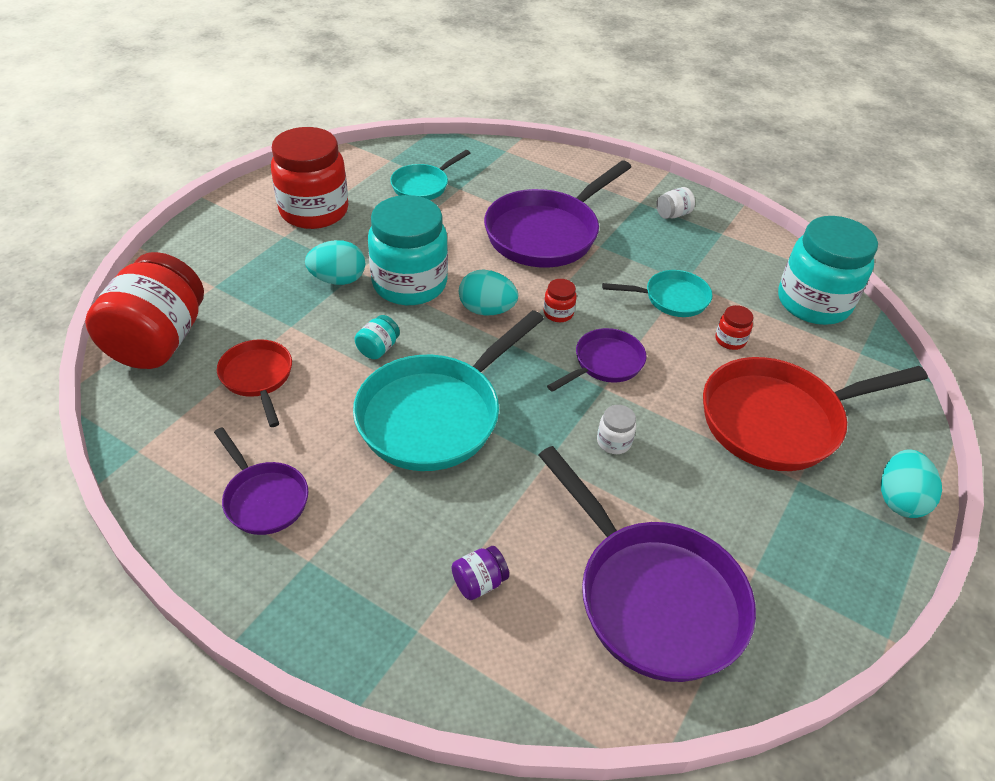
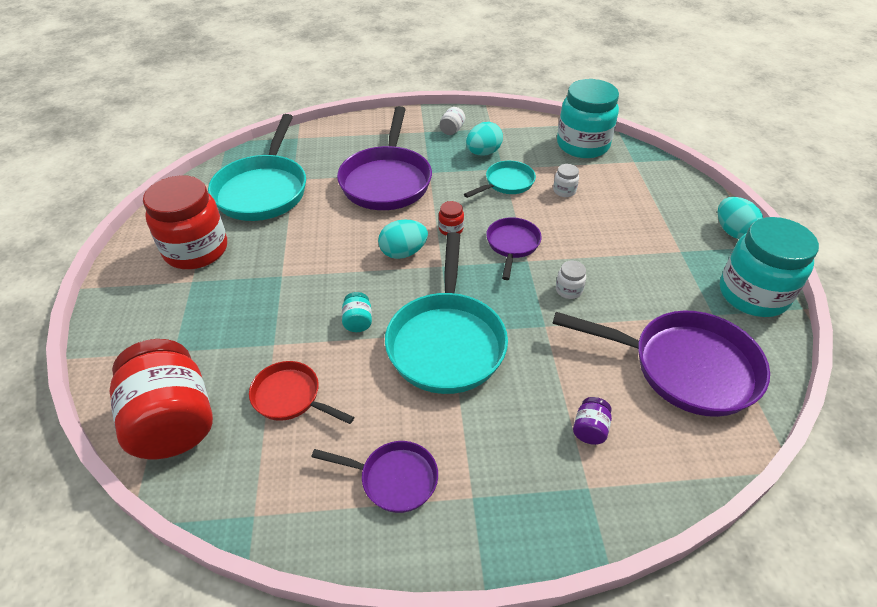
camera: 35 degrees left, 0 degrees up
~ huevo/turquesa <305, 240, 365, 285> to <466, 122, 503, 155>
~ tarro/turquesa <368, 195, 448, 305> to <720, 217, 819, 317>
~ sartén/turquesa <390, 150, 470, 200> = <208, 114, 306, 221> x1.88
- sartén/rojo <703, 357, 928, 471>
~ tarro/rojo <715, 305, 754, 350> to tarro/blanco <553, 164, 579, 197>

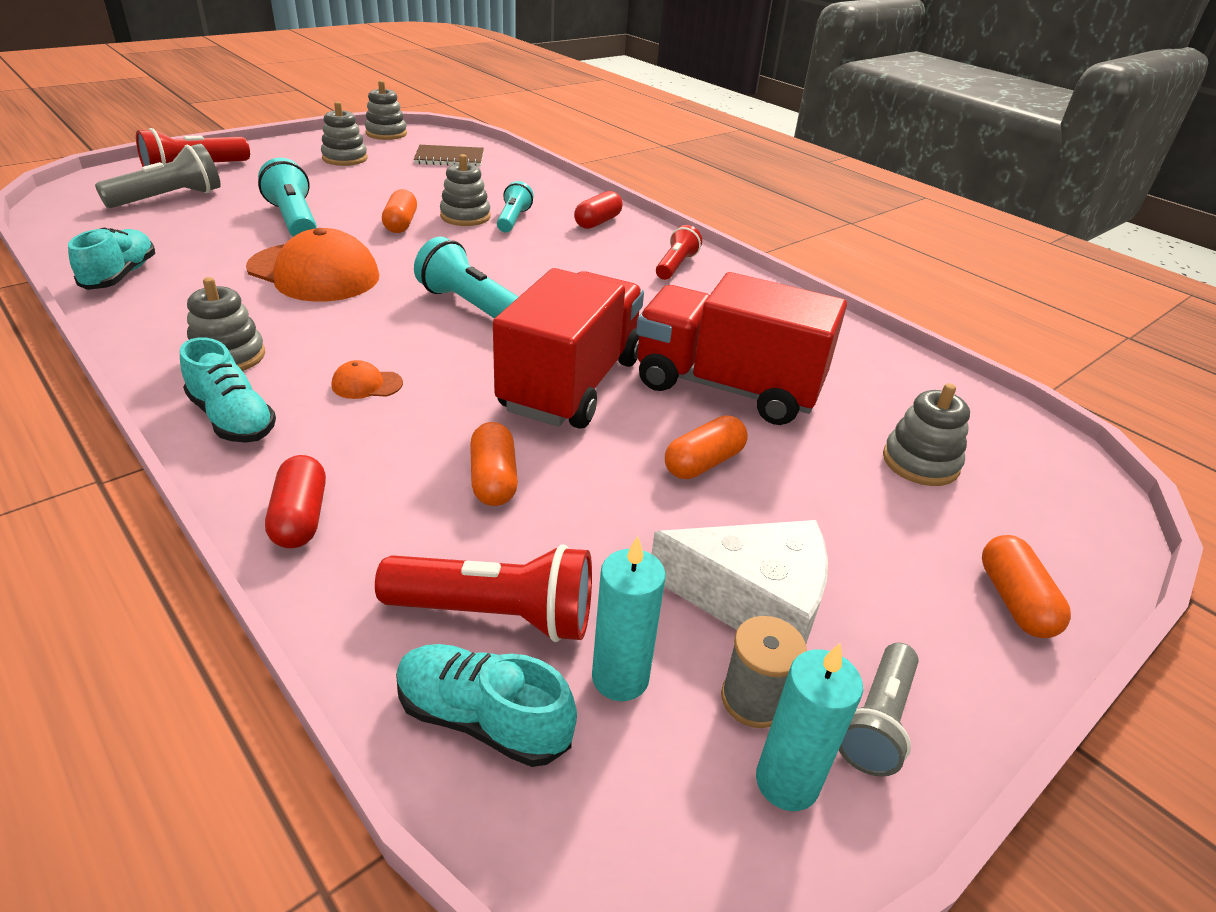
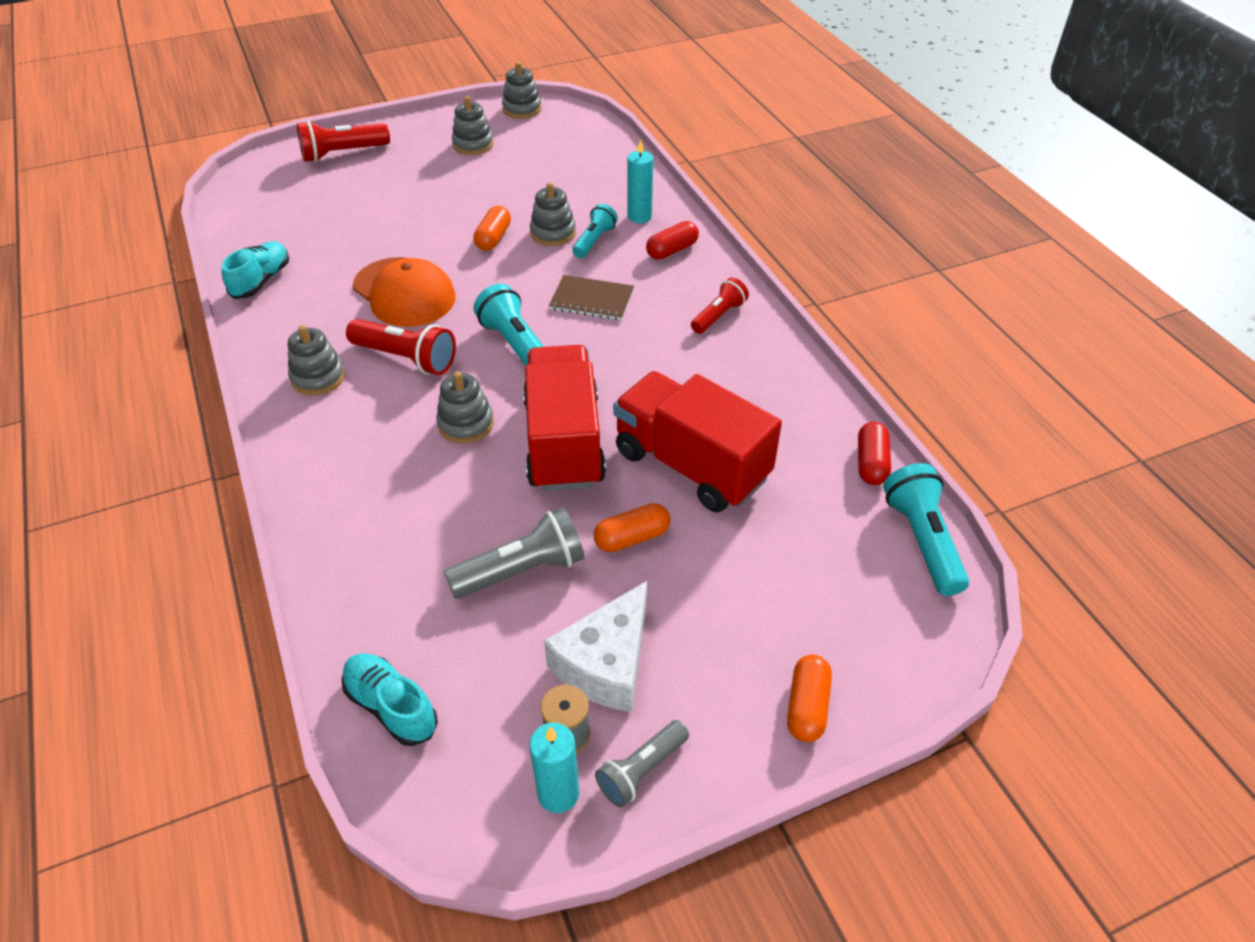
camera: 20 degrees right, 10 degrees up
~ lámpara de mano/gris <95, 143, 221, 208> to <444, 507, 585, 599>
- zapato/turquesa <180, 337, 276, 443>
~ lámpara de mano/turquesa <258, 158, 317, 237> to <883, 463, 969, 596>
~ cápsula/rojo <265, 455, 326, 548> to <858, 422, 891, 485>
- gorra/naranja <332, 360, 403, 399>
~ lámpara de mano/rojo <375, 544, 592, 642> to <346, 319, 456, 375>
~ cuaderno/marrón <414, 145, 484, 166> to <549, 275, 634, 320>
- cápsula/naranja <470, 422, 518, 506>
~ camión/rojo <493, 268, 644, 428> = <523, 345, 606, 491> 45 degrees counterclockwise
~ vela/turquesa <592, 536, 666, 701> to <627, 139, 653, 223>
~ queso/blanco <651, 520, 828, 643> = <544, 581, 647, 712> 90 degrees clockwise
~ juguete apilable/gris <883, 383, 970, 486> to <436, 371, 494, 444>

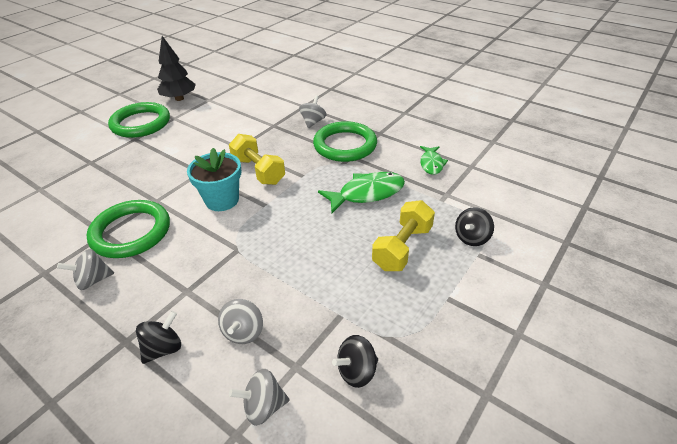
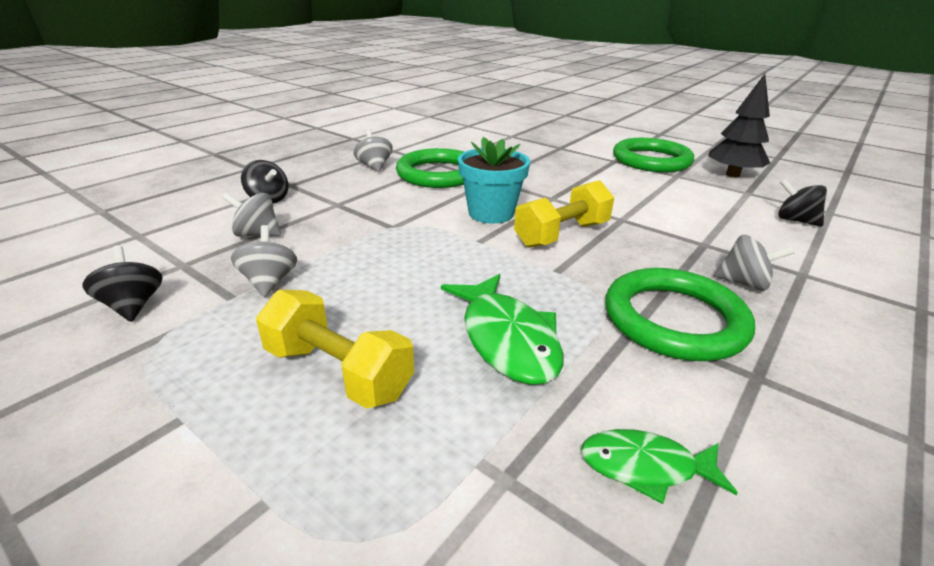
camera: 90 degrees right, 10 degrees down
~ peonza/gris <229, 369, 290, 426> to <231, 225, 297, 297>
~ peonza/negro <455, 207, 494, 246> to <778, 179, 827, 227>

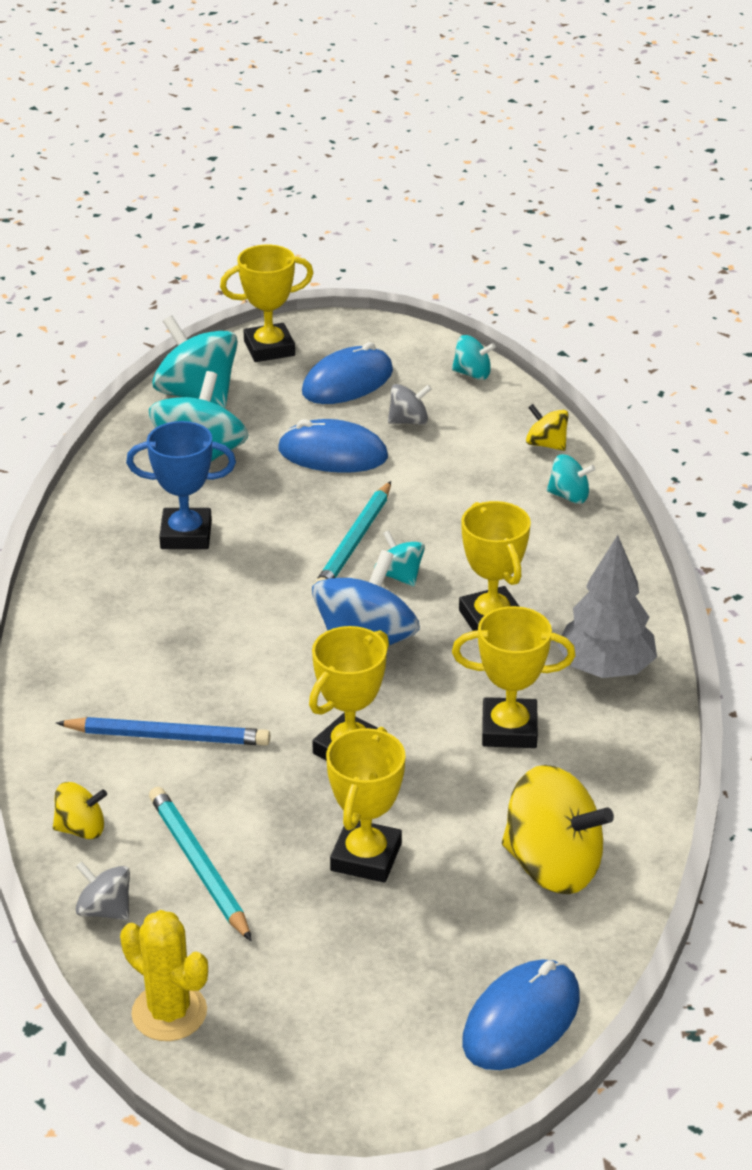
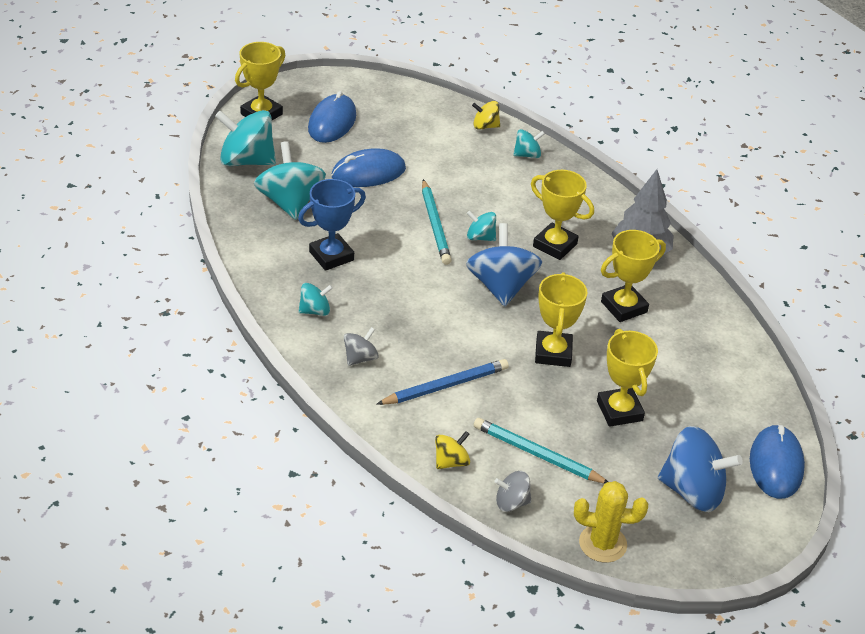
camera: 35 degrees left, 5 degrees up
~ peonza/gris <388, 384, 432, 425> to <344, 327, 379, 366>
~ peonza/turquesa <452, 335, 496, 380> to <298, 283, 333, 316>
- peonza/amarillo <502, 765, 614, 894>
+ peonza/azul <658, 426, 743, 512>

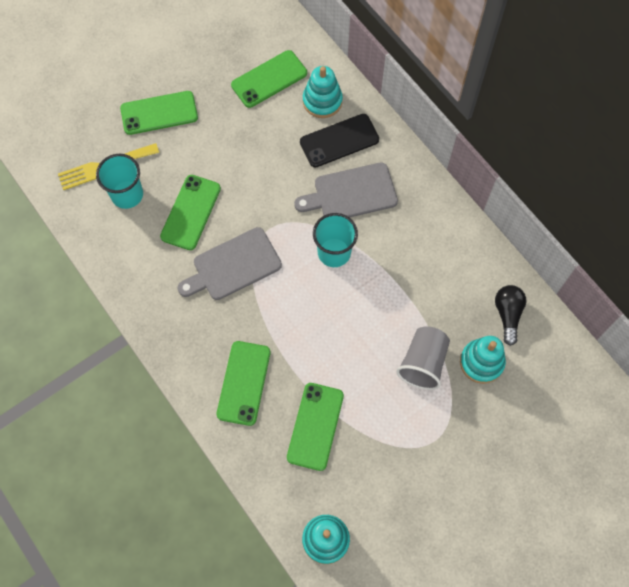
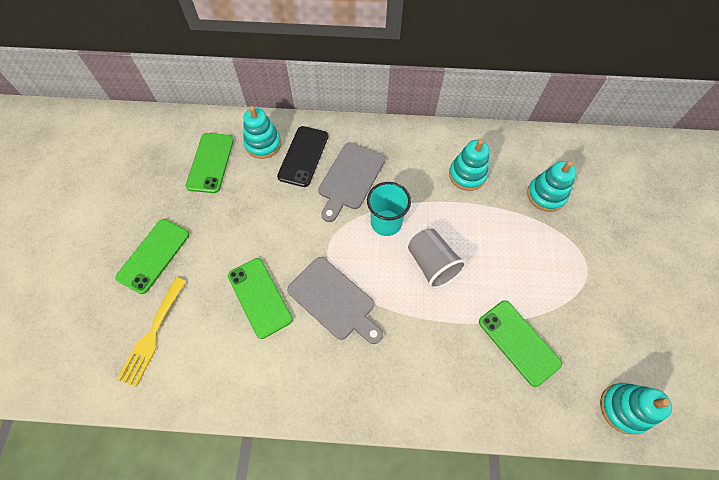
camera: 50 degrees left, 5 degrees down
- vaso/turquesa <96, 154, 143, 209>
~ tabla de cortar/gris <178, 227, 282, 300> = <287, 257, 383, 344> 60 degrees counterclockwise
- móvil/verde <216, 341, 271, 426>
~ vaso/gris <396, 326, 450, 390> to <408, 229, 467, 289>
- bombilla/negro <495, 285, 526, 346>
+ juguete apilable/turquesa <449, 139, 489, 191>

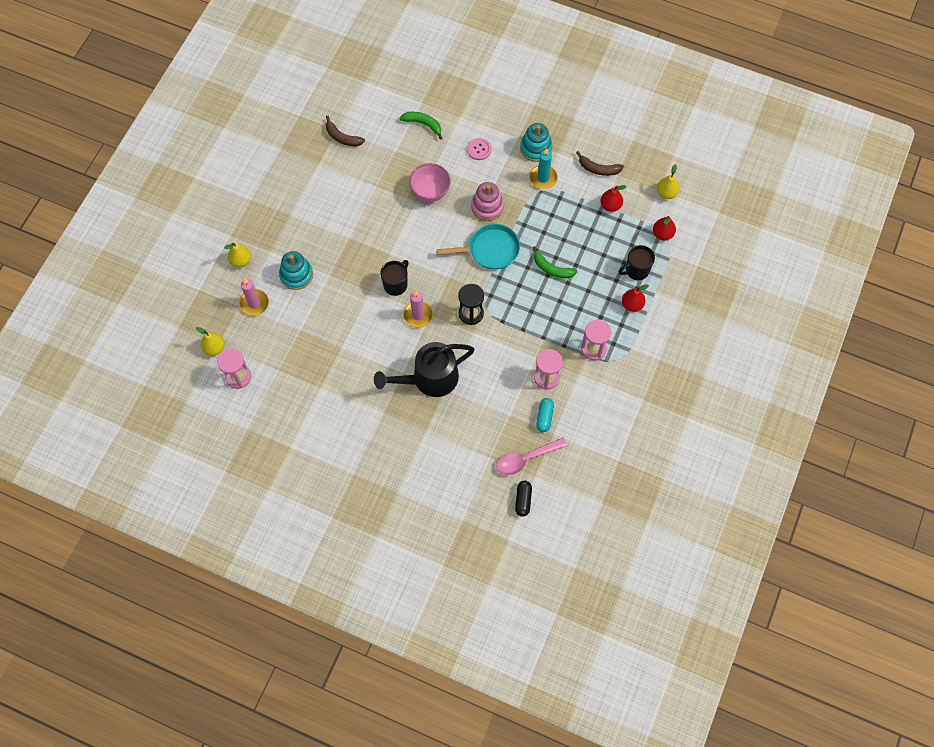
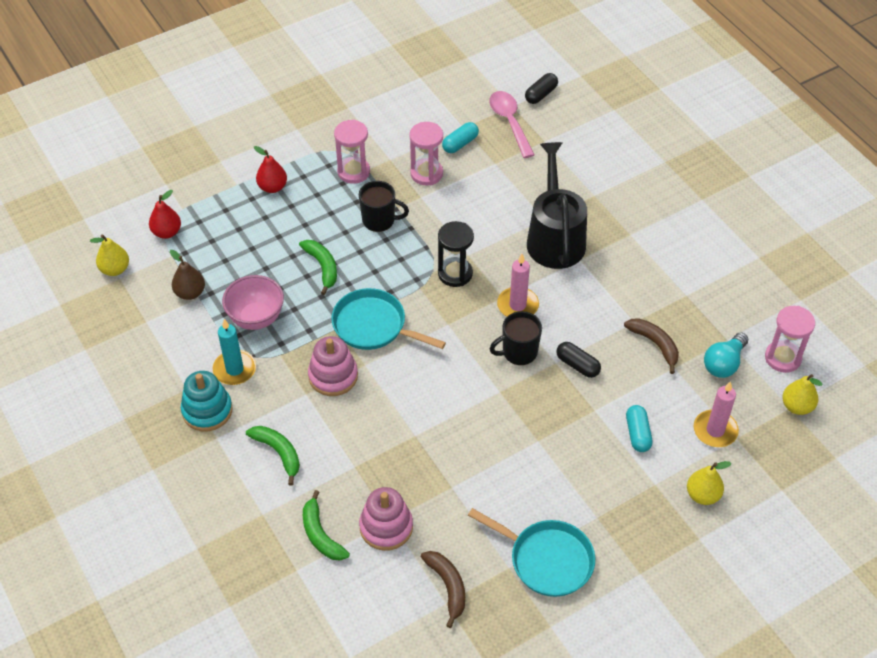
camera: 145 degrees left, 15 degrees down
~ juguete apilable/turquesa <279, 251, 313, 290> to cápsula/turquesa <626, 405, 652, 452>
~ regadera/negro <374, 342, 474, 397> = <527, 142, 587, 269> 105 degrees counterclockwise
~ cuenco/rosa <409, 163, 451, 202> to <222, 275, 284, 330>
~ botón/rosa <467, 138, 491, 160> to plátano/verde <246, 426, 300, 486>
~ cuchara/rosa <496, 438, 567, 475> = <489, 91, 535, 158> 120 degrees counterclockwise
~ plátano/marrón <576, 151, 624, 176> to <624, 318, 679, 374>
~ pera/rojo <601, 185, 627, 212> to pera/marrón <170, 250, 205, 300>
~ taza/negro <619, 245, 655, 280> to <359, 181, 409, 232>
+ juguete apilable/rosa <359, 487, 413, 551>
+ sartén/turquesa <468, 508, 595, 597>
+ cápsula/negro <556, 342, 601, 378>
+ bombilla/turquesa <704, 332, 748, 378>

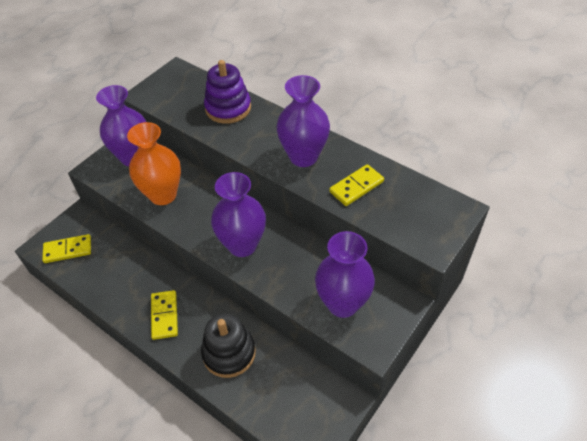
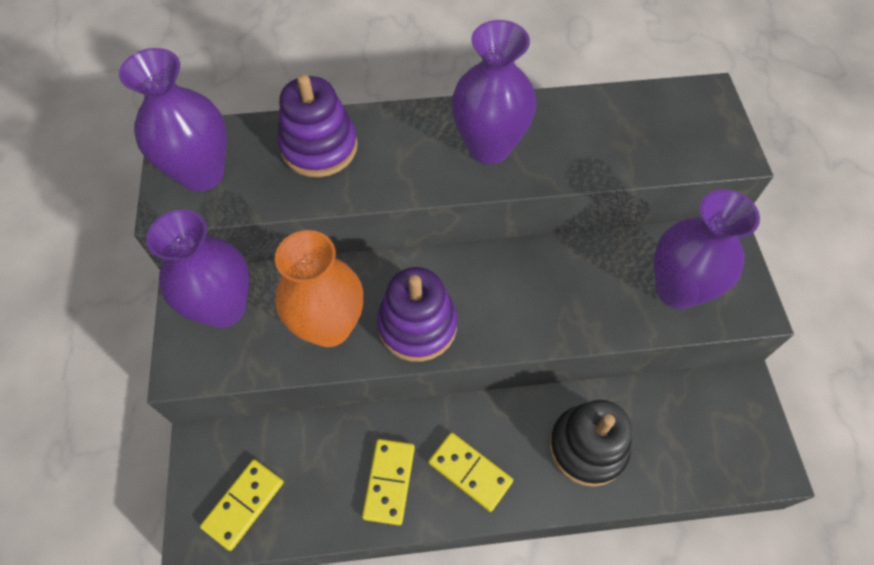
camera: 45 degrees left, 10 degrees up
~ florero/morado <211, 172, 266, 257> to <119, 48, 227, 192>
~ ficha de dominó/amarillo <329, 164, 384, 206> to <362, 439, 415, 525>
+ juguete apilable/morado <377, 267, 458, 362>

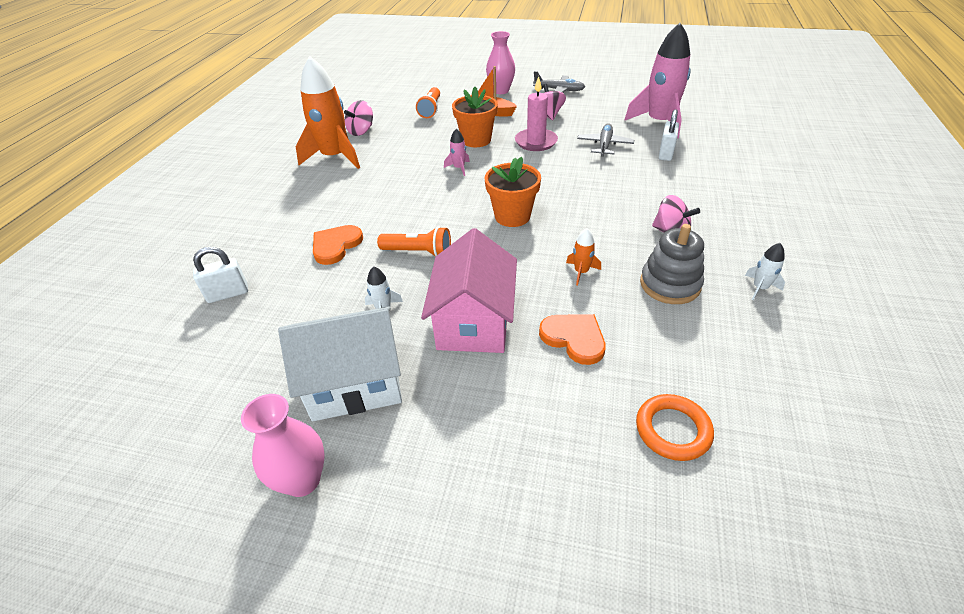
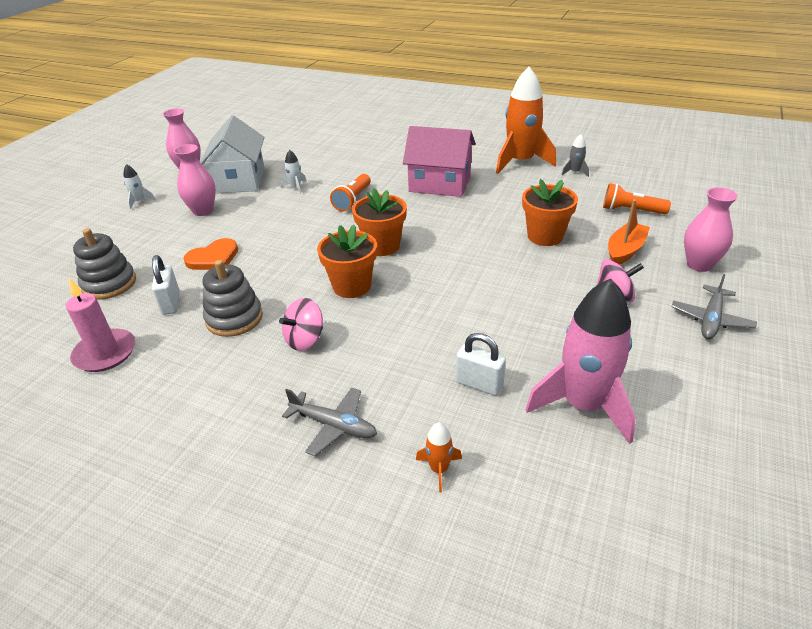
camera: 100 degrees right, 5 degrees down
~ candado/blanco <193, 247, 248, 303> to <152, 255, 180, 315>
- corazón/naranja <313, 225, 363, 265>
~ peonza/rosa <344, 100, 373, 136> to cohete/gris <562, 134, 589, 177>
~ casa/rosa <421, 228, 517, 353> to <403, 126, 476, 197>
- cohete/rosa <444, 129, 470, 176>
~ vela/rosa <515, 76, 558, 151> to <66, 278, 135, 372>
~ cohete/naranja <566, 228, 601, 285> to <416, 422, 462, 492>
~ avión/gris <577, 123, 634, 156> to <282, 387, 377, 456>
~ anillo/naranja <636, 394, 714, 461> to juguete apilable/gris <73, 228, 136, 300>
~ cohete/blanco <745, 243, 785, 300> to <123, 164, 156, 210>
+ florero/rosa <174, 144, 216, 216>
+ maceta/naranja <317, 225, 377, 298>

